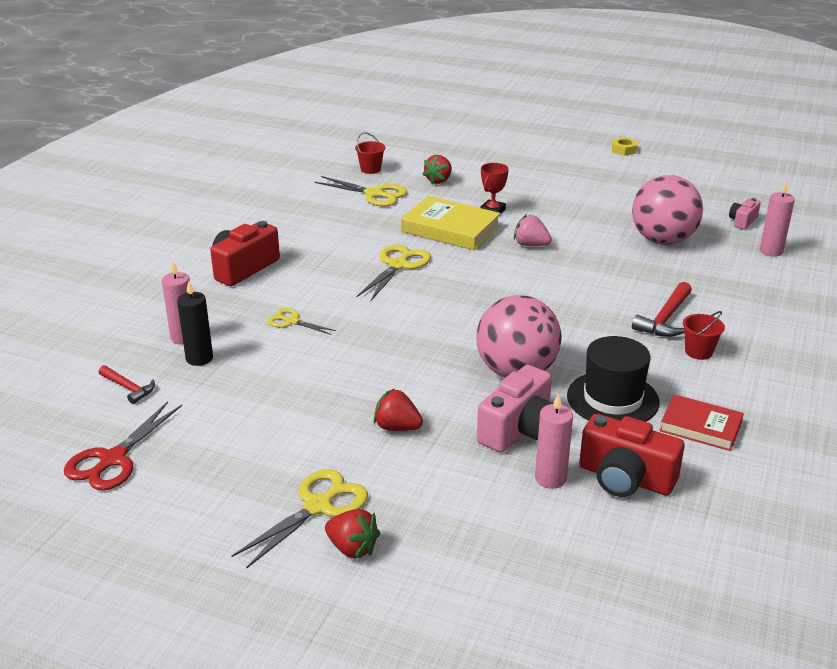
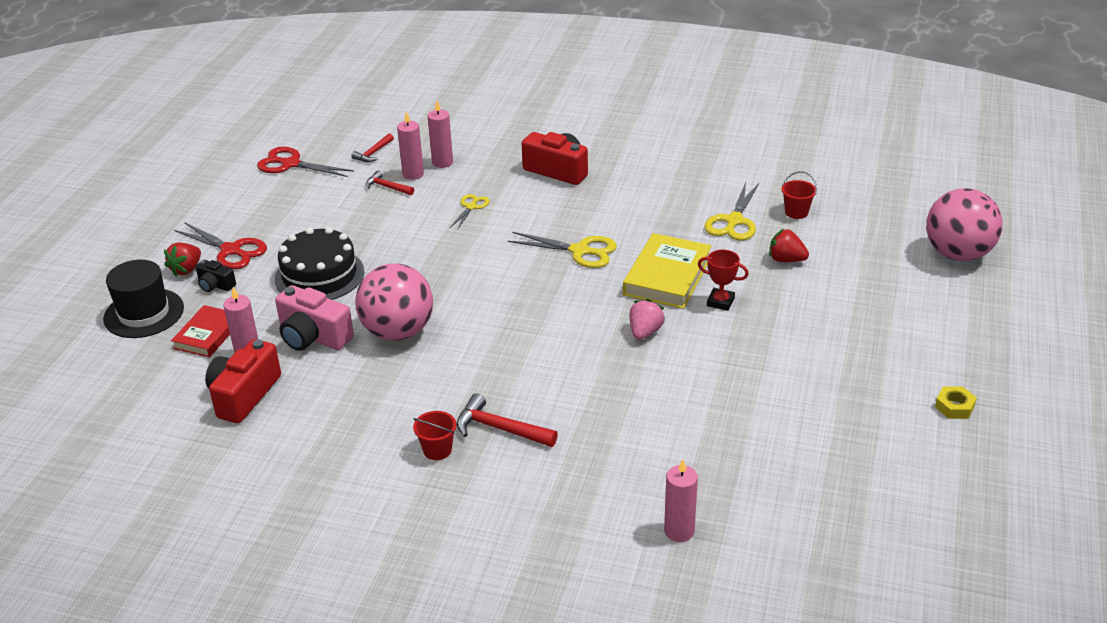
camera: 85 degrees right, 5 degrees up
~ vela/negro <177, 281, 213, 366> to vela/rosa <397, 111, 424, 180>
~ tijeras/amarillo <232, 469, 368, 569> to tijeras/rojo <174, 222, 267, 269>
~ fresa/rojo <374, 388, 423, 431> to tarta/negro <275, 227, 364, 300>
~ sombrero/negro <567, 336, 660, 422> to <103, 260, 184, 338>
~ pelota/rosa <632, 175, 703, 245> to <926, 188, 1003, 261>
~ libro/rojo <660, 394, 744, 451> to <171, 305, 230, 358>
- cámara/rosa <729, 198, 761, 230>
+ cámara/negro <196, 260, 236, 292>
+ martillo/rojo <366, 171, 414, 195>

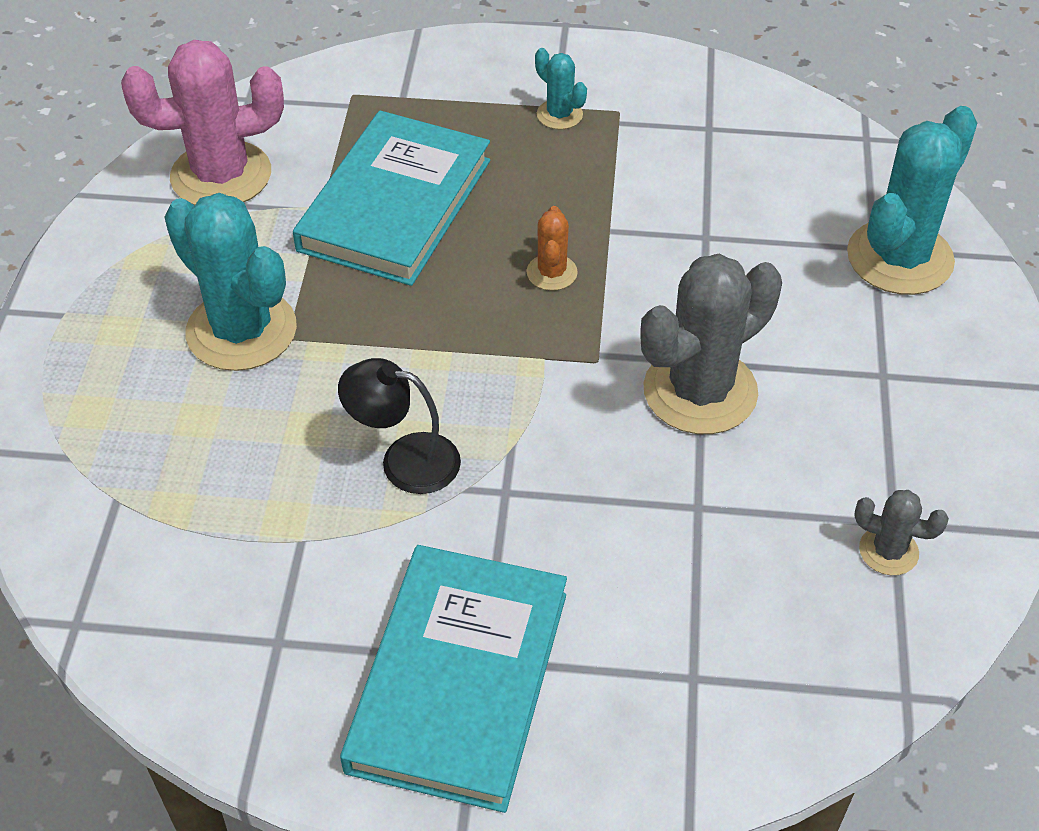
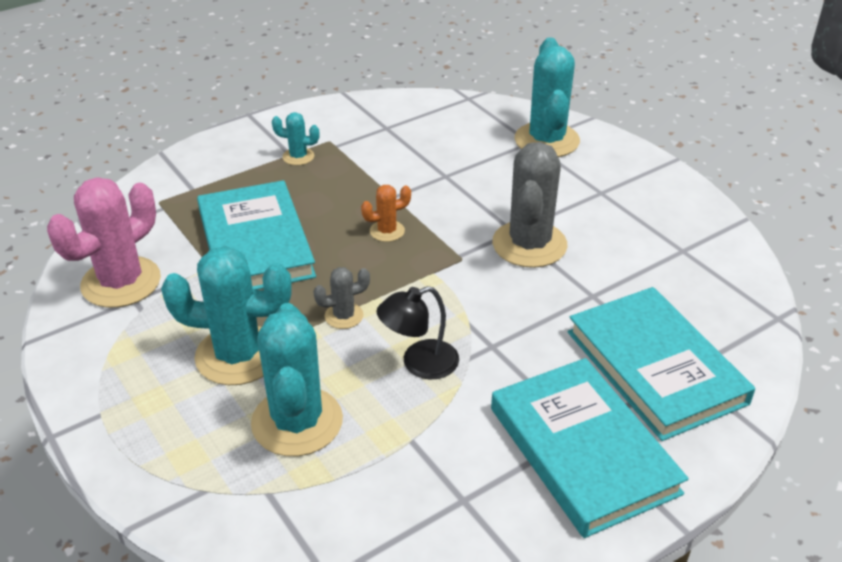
camera: 40 degrees left, 10 degrees down
~ cactus/naranja <526, 206, 578, 291> = <361, 185, 411, 242> 75 degrees counterclockwise
~ cactus/gris <854, 490, 949, 575> to <313, 267, 370, 329>
+ cactus/turquesa <251, 303, 343, 456>
+ libro/turquesa <568, 287, 755, 441>

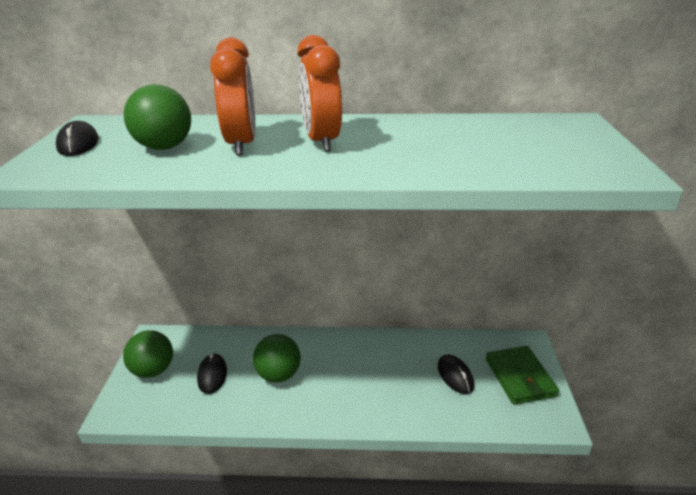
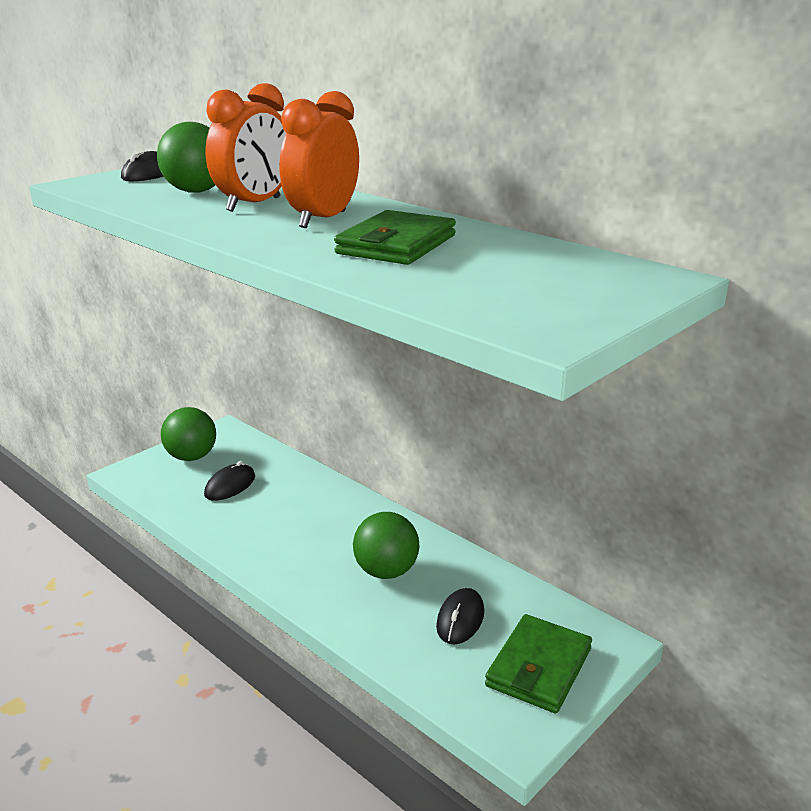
camera: 40 degrees right, 5 degrees down
~ pelota/verde <253, 334, 301, 383> to <353, 512, 419, 579>
+ cartera/verde <334, 210, 456, 265>

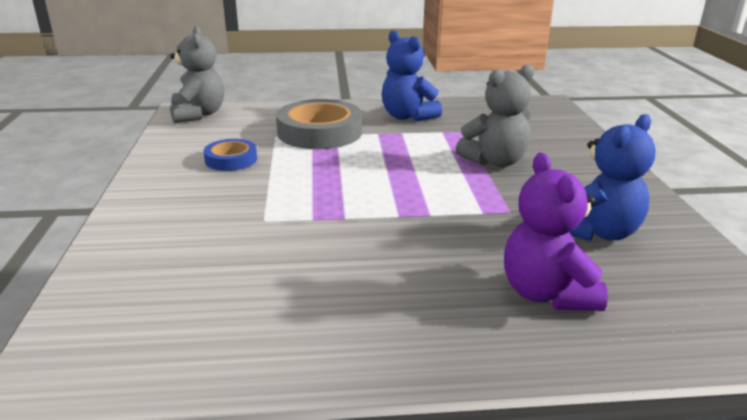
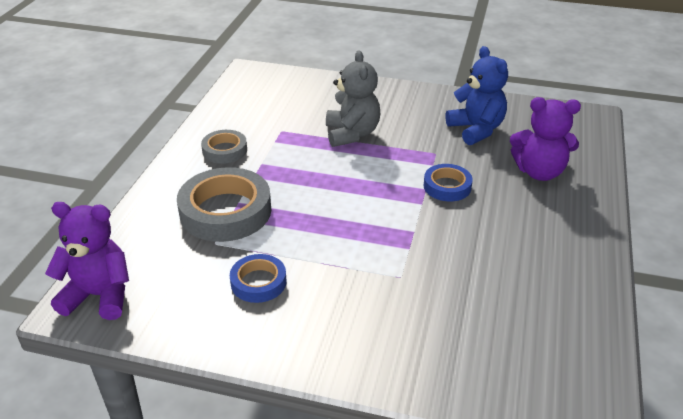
camera: 70 degrees left, 10 degrees up
~ osito/gris <170, 26, 224, 123> to osito/morado <45, 202, 129, 320>
~ osito/azul <382, 30, 442, 121> to cinta adhesiva/gris <201, 130, 247, 164>
+ cinta adhesiva/azul <424, 164, 473, 202>

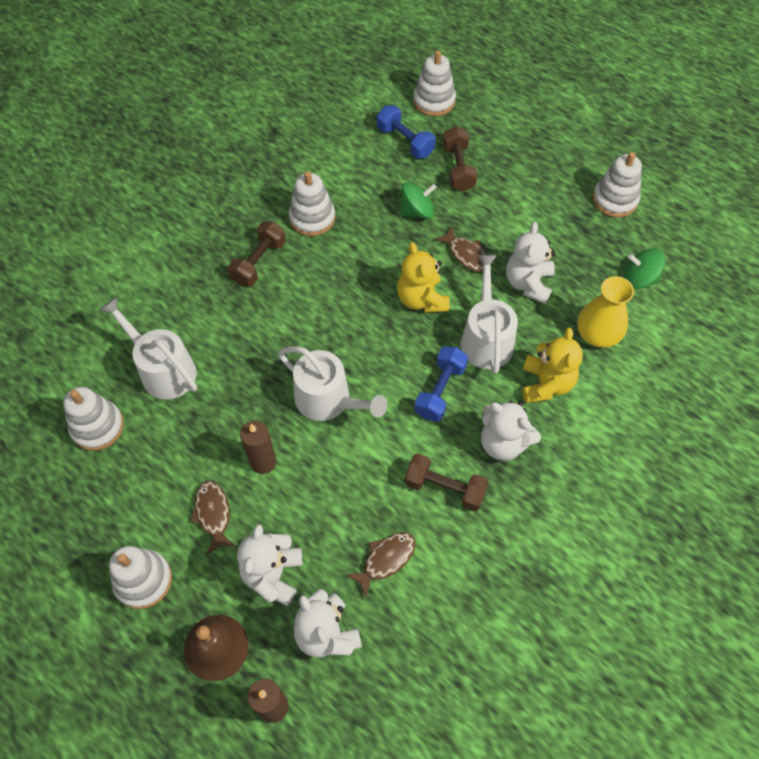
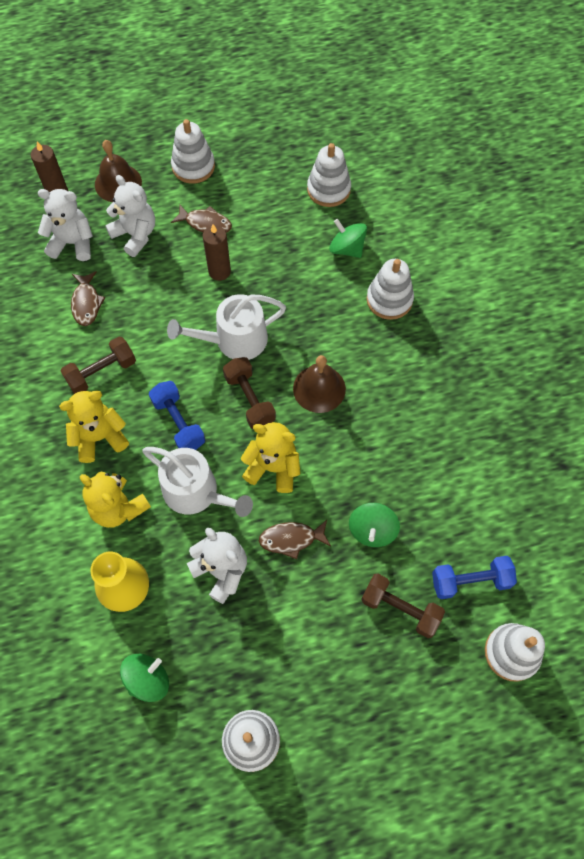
camera: 125 degrees right, 5 degrees up
~ regadera/blanco <100, 297, 197, 400> to peonza/verde <329, 219, 367, 258>
~ mancuerna/marrón <228, 221, 286, 287> to <223, 357, 276, 429>
~ juguete apilable/blanco <289, 171, 335, 236> to <367, 259, 414, 320>
~ osito/blanco <481, 401, 541, 461> to osito/amarillo <59, 391, 129, 463>
+ campana/marrón <293, 355, 346, 413>

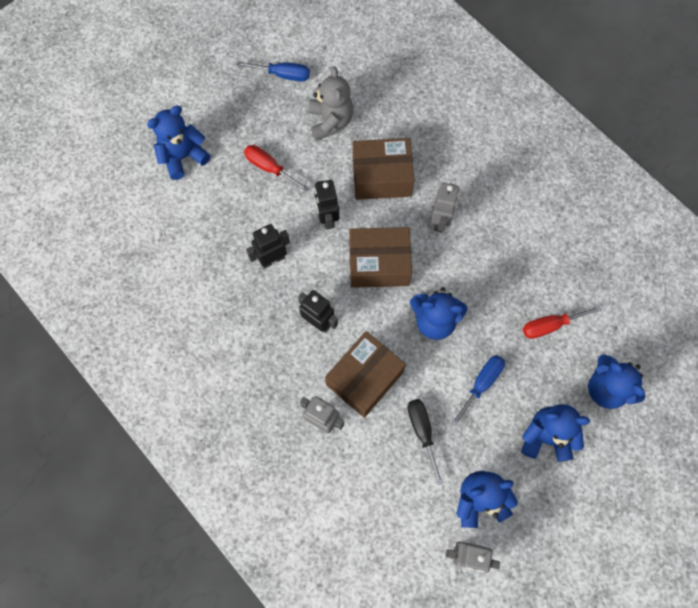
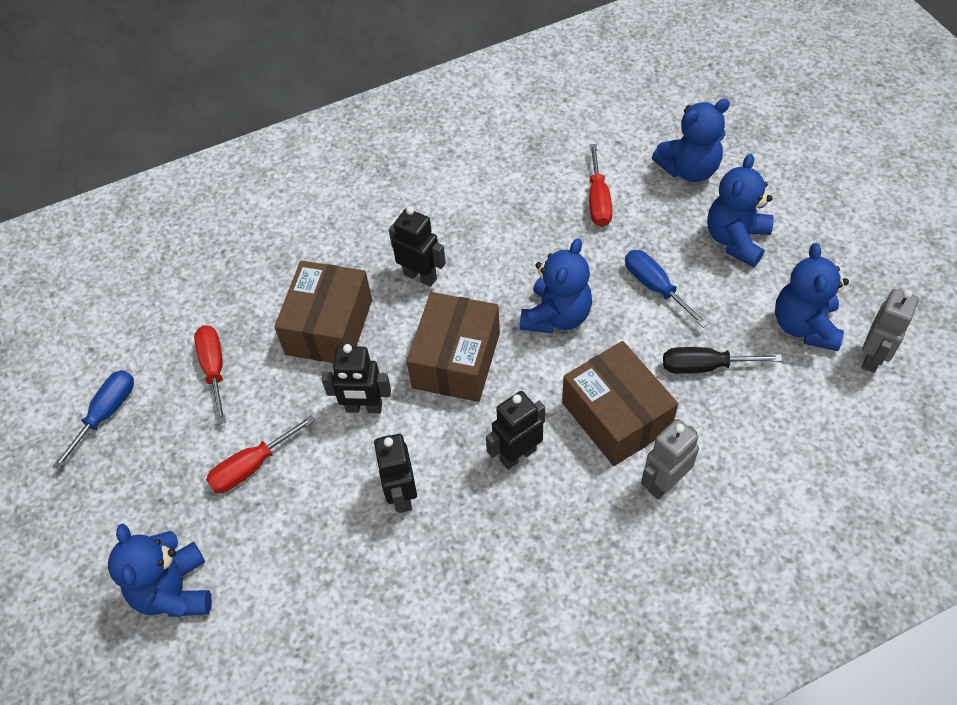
camera: 70 degrees left, 15 degrees down
~ osito/gris <308, 66, 354, 141> to destornillador/rojo <194, 325, 226, 424>
~ robot/gris <431, 183, 459, 232> to robot/negro <389, 207, 446, 287>

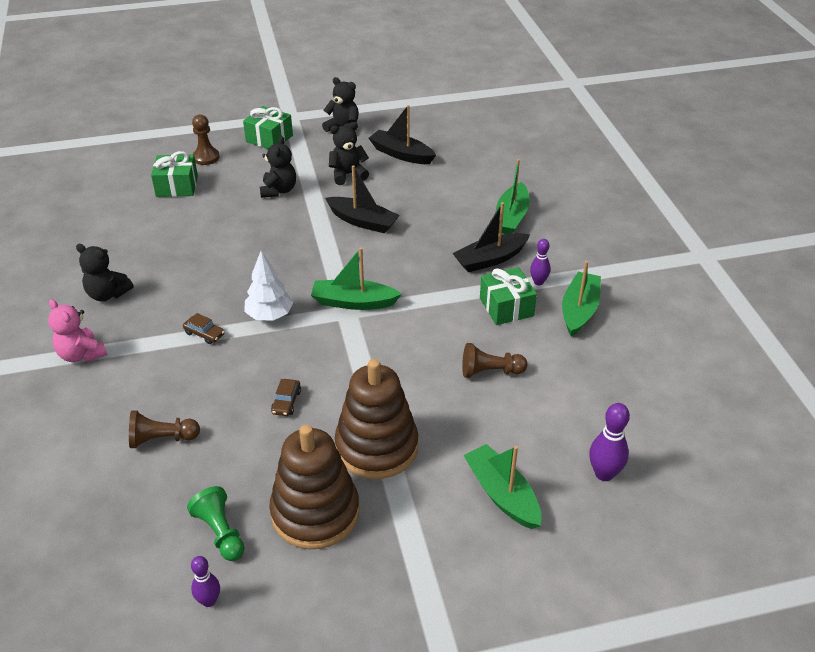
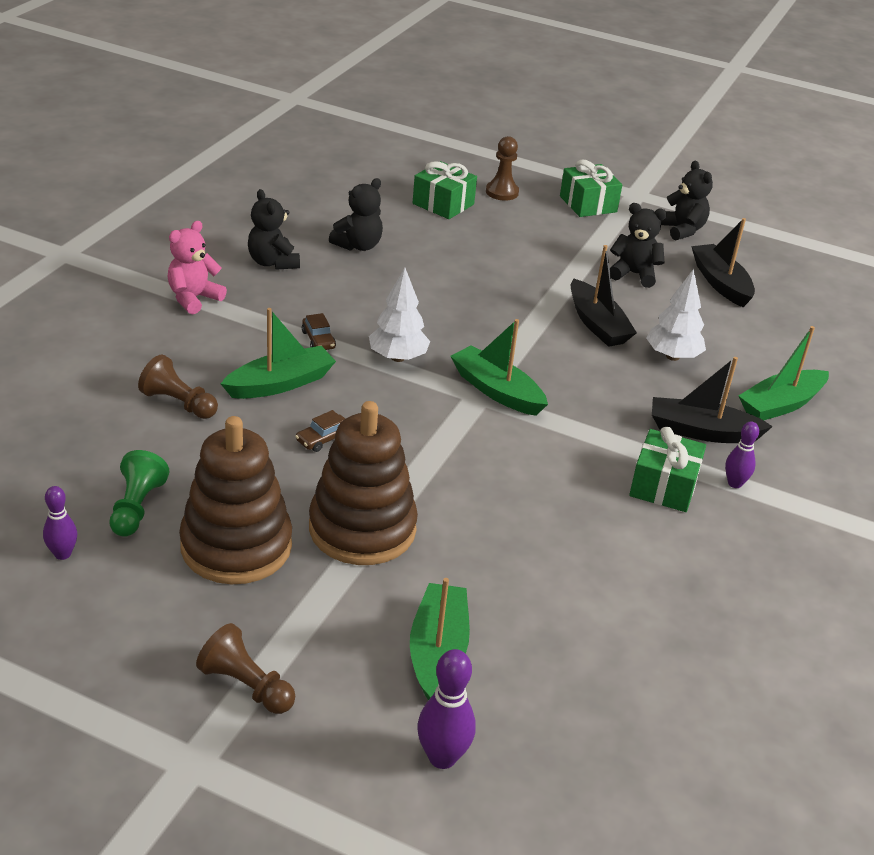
camera: 35 degrees right, 5 degrees down
~ osito/rosa <48, 299, 107, 362> = <168, 221, 227, 315> 45 degrees clockwise
~ osito/negro <260, 136, 296, 198> to <329, 178, 383, 251>
~ peón/marrón <462, 343, 528, 378> to <196, 623, 295, 714>
~ barco/verde <562, 261, 601, 337> to <221, 308, 336, 399>
~ bolo/morado <589, 403, 630, 481> to <417, 649, 476, 769>
+ árbol/blanco <646, 269, 706, 361>

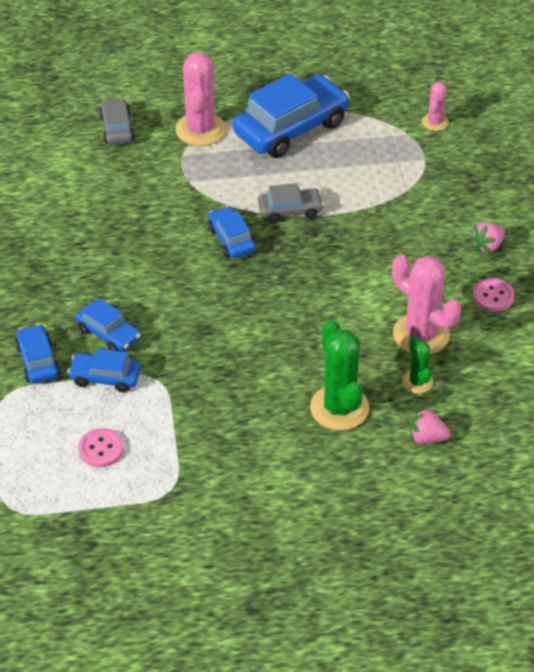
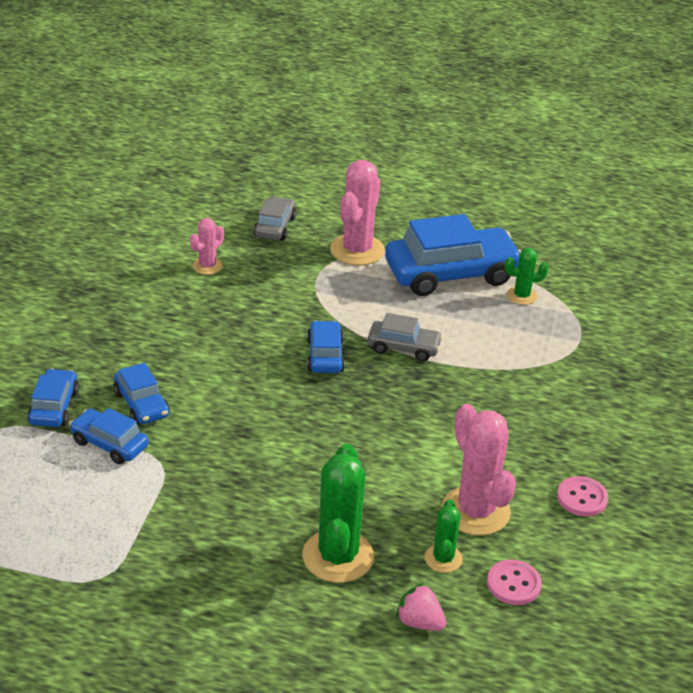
camera: 20 degrees right, 10 degrees down
~ botón/rosa <78, 428, 124, 467> to <487, 560, 542, 605>
~ cactus/rosa <422, 82, 449, 131> to <190, 218, 224, 275>
- fresa/rosa <470, 222, 505, 253>
+ cactus/verde <505, 248, 549, 305>

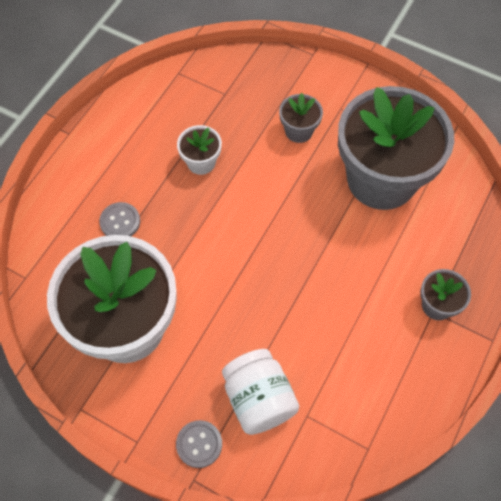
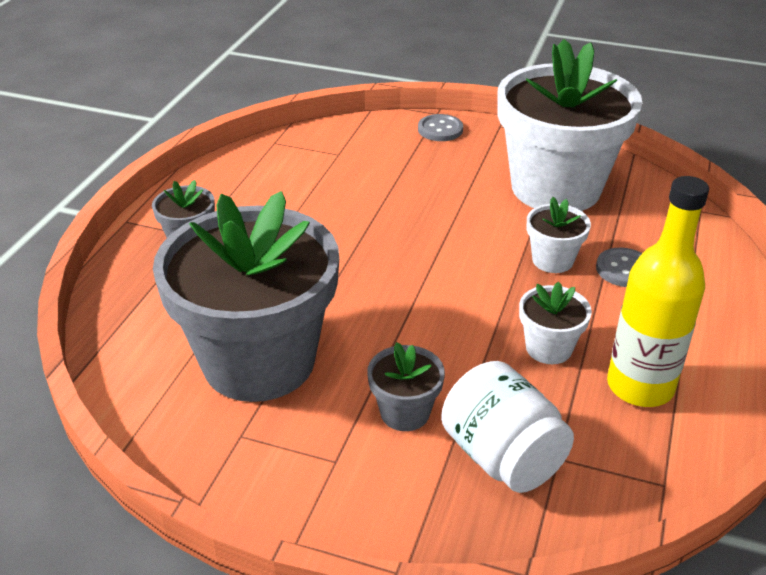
camera: 170 degrees right, 25 degrees down
~ tarro/blanco <222, 349, 299, 435> to <441, 361, 574, 493>
+ maceta/blanco <527, 197, 591, 273>
+ botella/amarillo <607, 176, 709, 407>

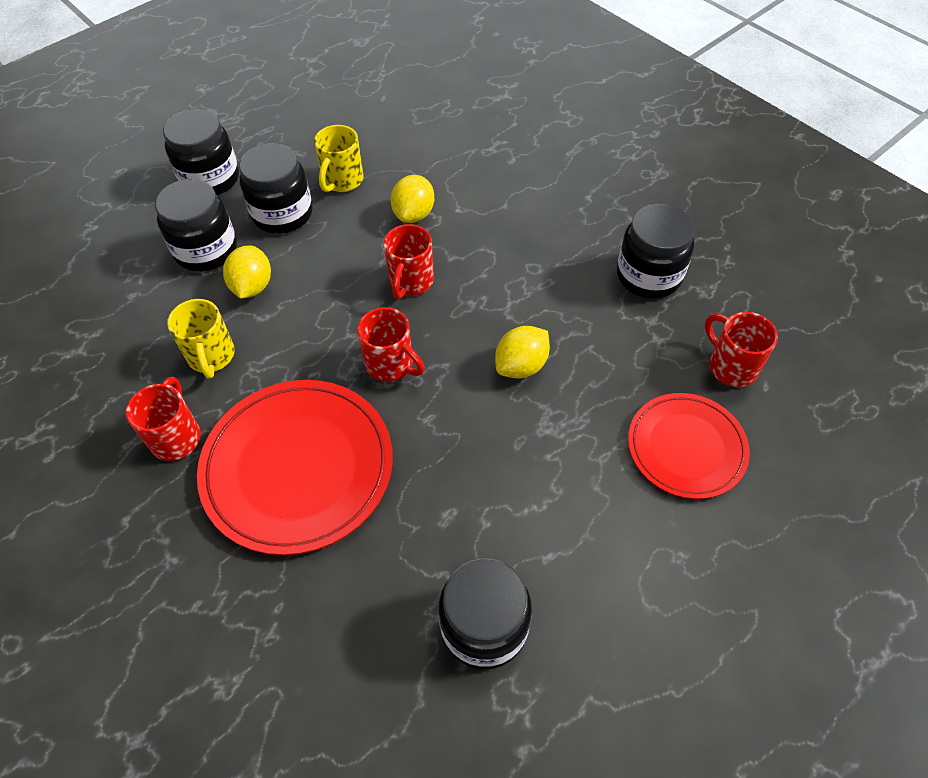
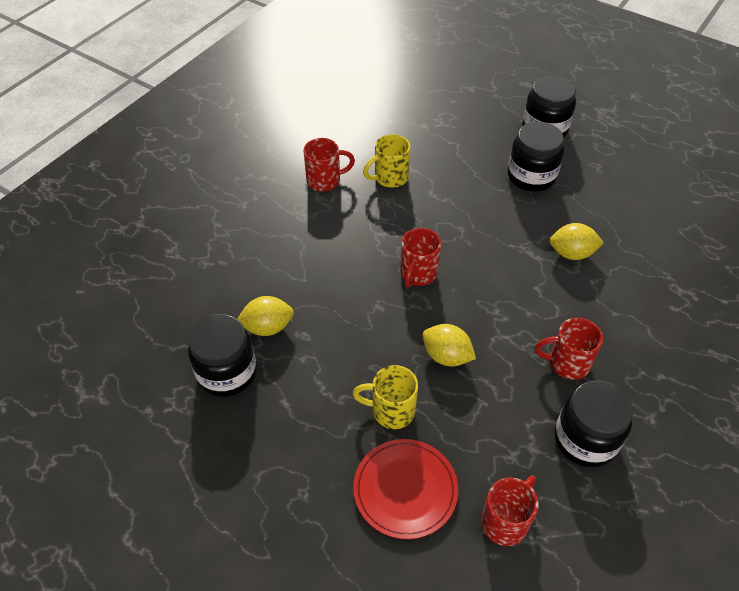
camera: 75 degrees right, 5 degrees down
- tarro/negro <155, 179, 237, 272>
- plato/rojo <197, 380, 393, 555>
~ limón/amarillo <223, 245, 271, 299> to <237, 296, 294, 336>
~ taza/amarillo <314, 125, 364, 192> to <353, 365, 418, 429>
~ taza/rojo <384, 224, 434, 299> to <535, 318, 603, 380>

